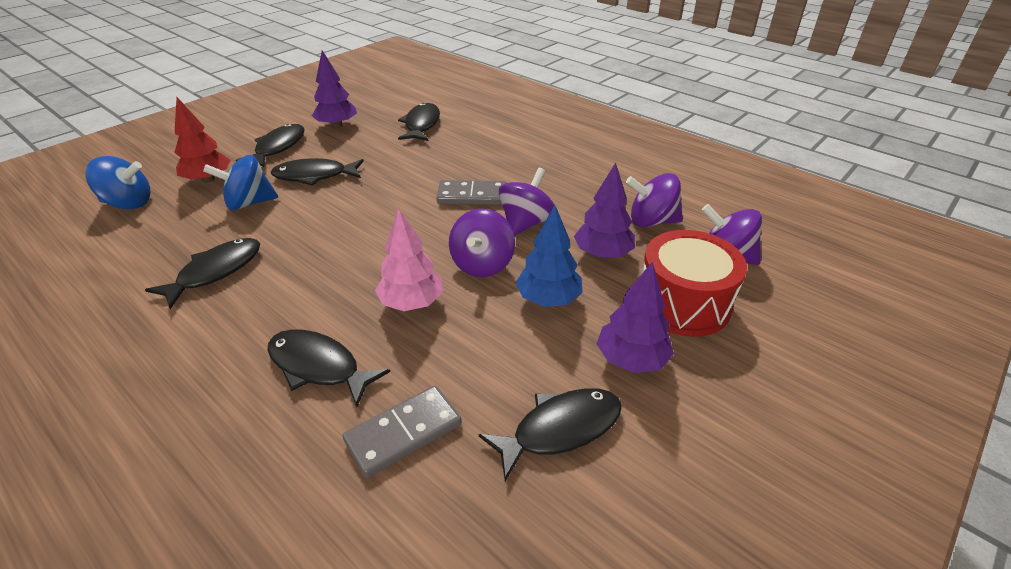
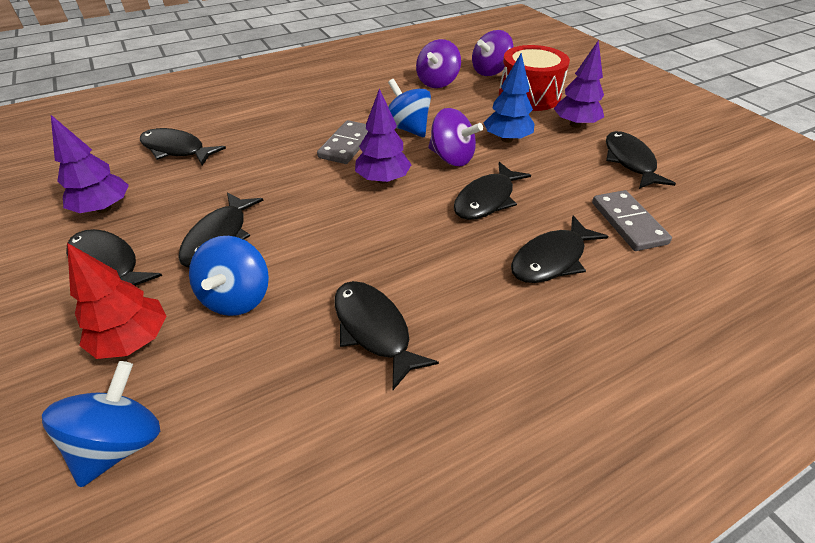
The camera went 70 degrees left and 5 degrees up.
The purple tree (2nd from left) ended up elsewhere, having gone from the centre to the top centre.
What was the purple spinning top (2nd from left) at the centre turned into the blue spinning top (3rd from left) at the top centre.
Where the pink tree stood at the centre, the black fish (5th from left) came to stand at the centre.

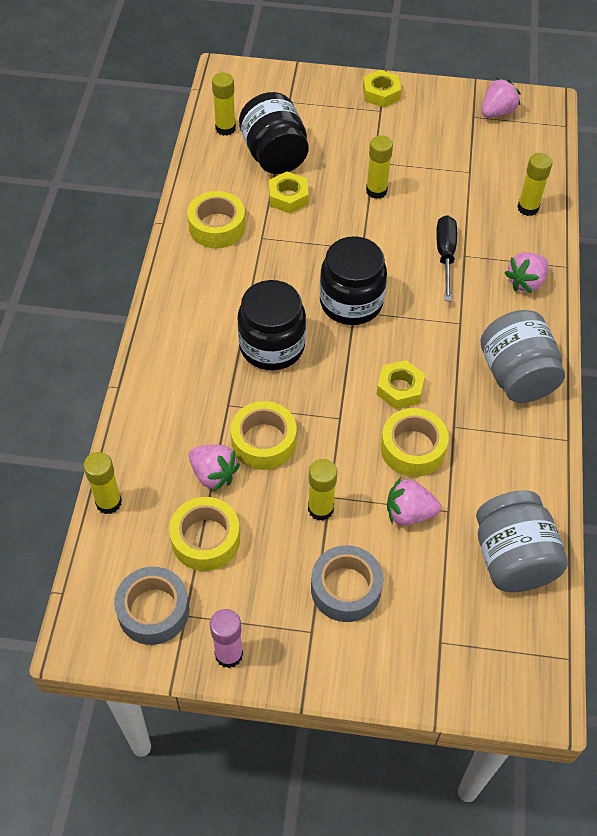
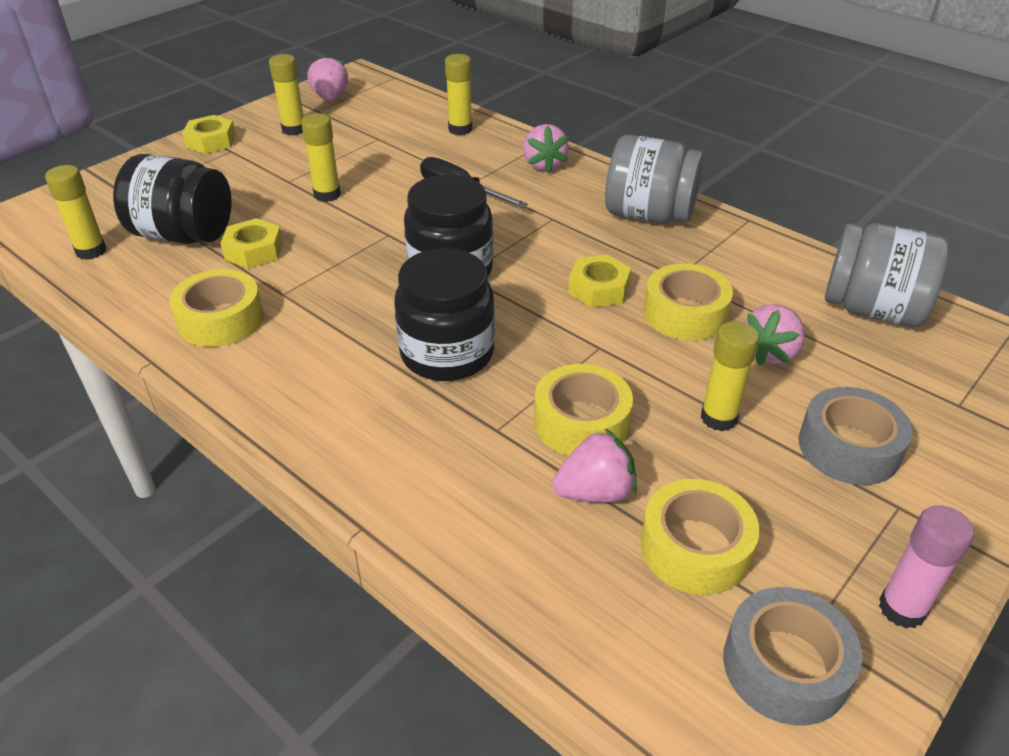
The camera went 55 degrees left and 15 degrees down.
The yellow glue stick (1st from left in the first image) ended up elsewhere, having gone from the middle left to the top left.

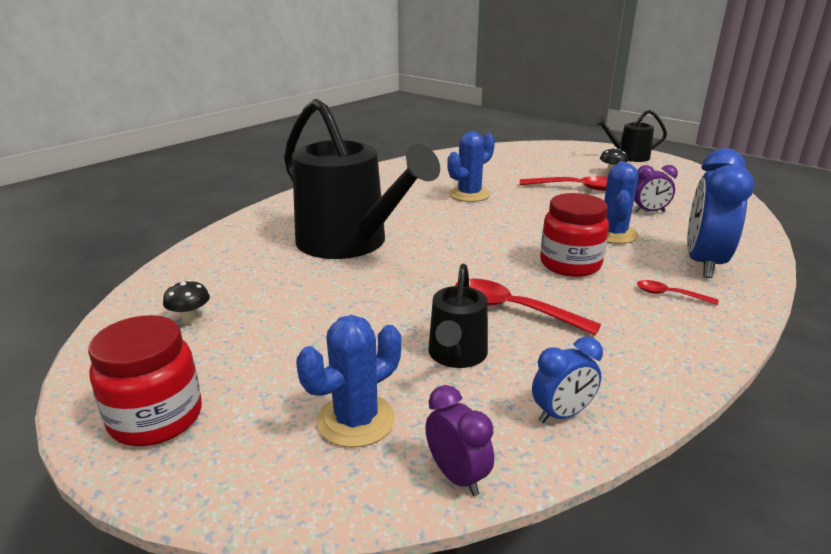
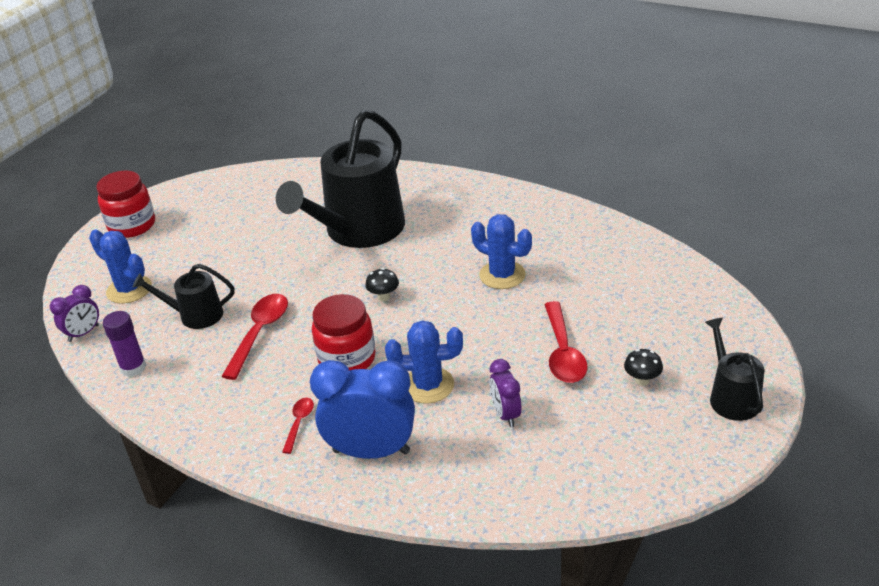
The camera went 80 degrees right and 10 degrees up.
Where the blue clock (1st from left) stood at the bottom right, the purple glue stick came to stand at the middle left.
The black mushroom (1st from left) ended up elsewhere, having gone from the middle left to the centre.

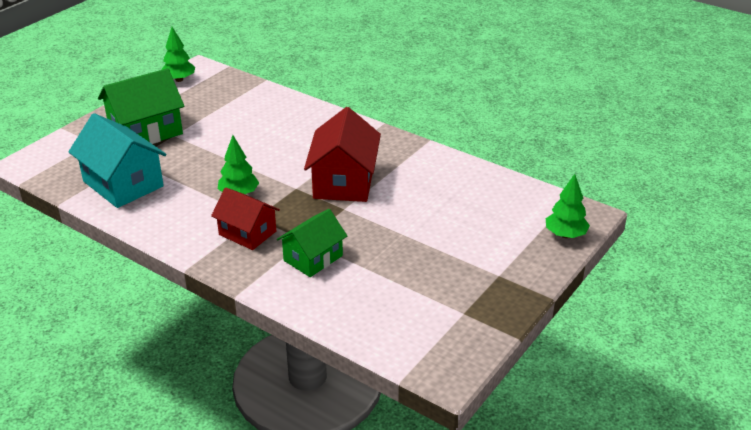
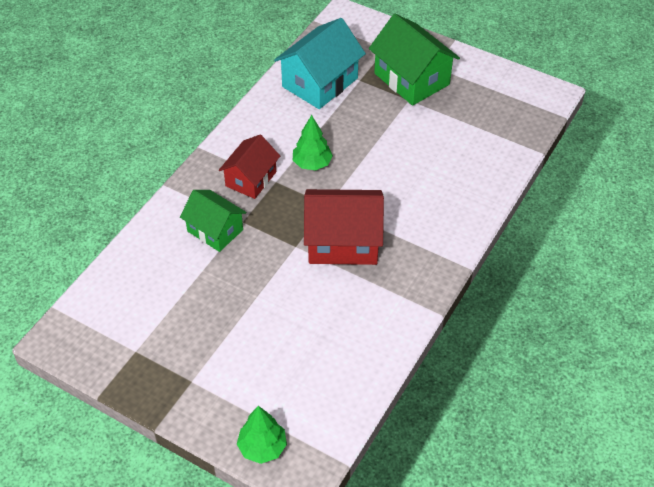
The camera went 85 degrees right and 15 degrees up.
The second view lost the green tree (1st from left) at the top left.

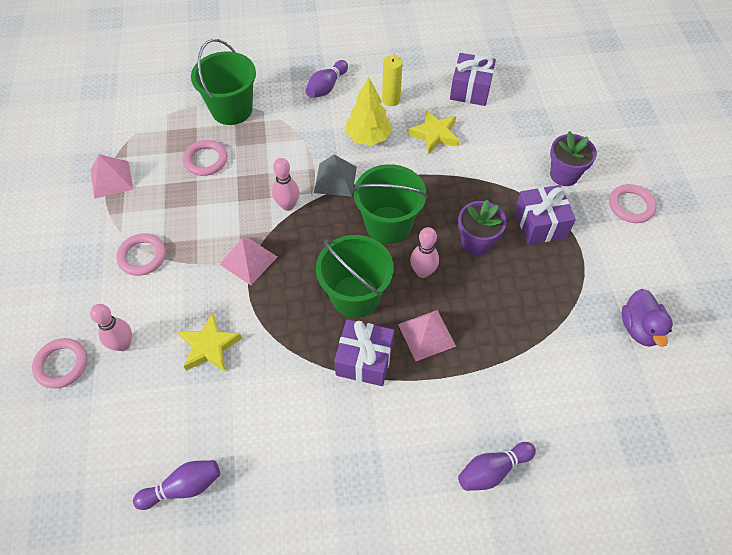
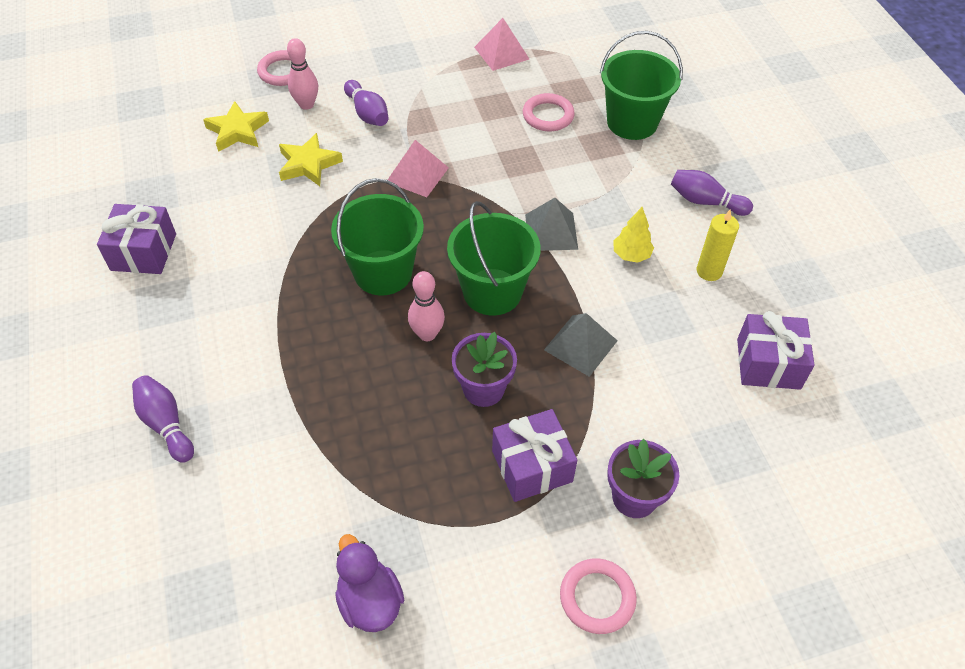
The camera went 80 degrees right and 5 degrees down.
The purple gift (1st from left) ended up elsewhere, having gone from the centre to the middle left.
The yellow star (2nd from left in the first image) ended up elsewhere, having gone from the top centre to the top left.
The purple duck at the middle right ended up facing another way, 75 degrees clockwise from before.
The purple bowling pin (1st from left in the first image) ended up elsewhere, having gone from the bottom left to the top centre.
The second view gained the grey pyramid (2nd from left) at the centre.
The size of the yellow tree at the top centre changed by a factor of 0.65.
The second view lost the pink ring (2nd from left) at the middle left.
The second view lost the pink bowling pin (2nd from left) at the top centre.
The second view lost the pink pyramid (3rd from left) at the centre.

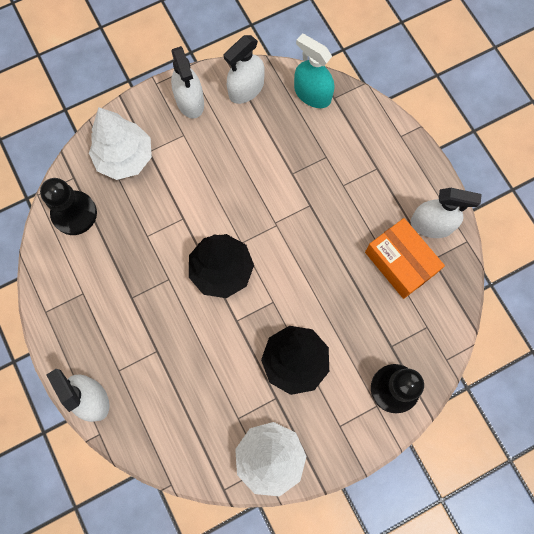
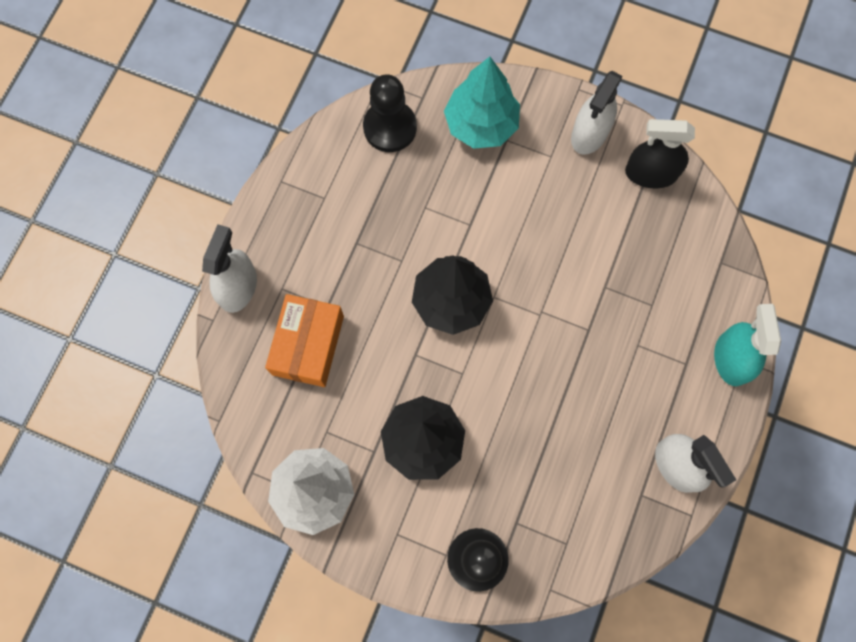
The camera went 50 degrees right and 0 degrees up.
The orange box ended up elsewhere, having gone from the middle right to the centre.
What was the white tree (1st from left) at the top left turned into the turquoise tree at the top centre.
What was the white spray bottle (3rd from left) at the top centre turned into the black spray bottle at the top right.
The turquoise spray bottle ended up elsewhere, having gone from the top centre to the middle right.

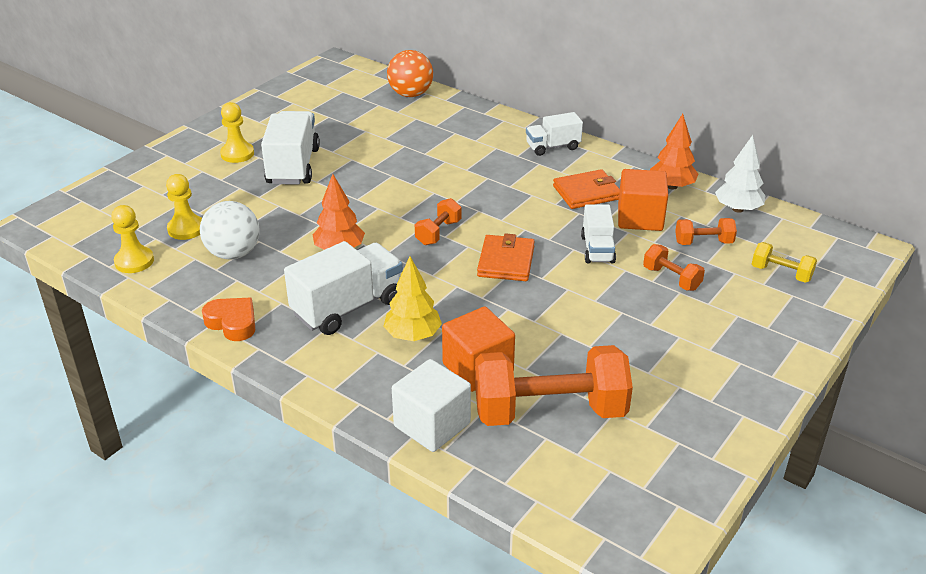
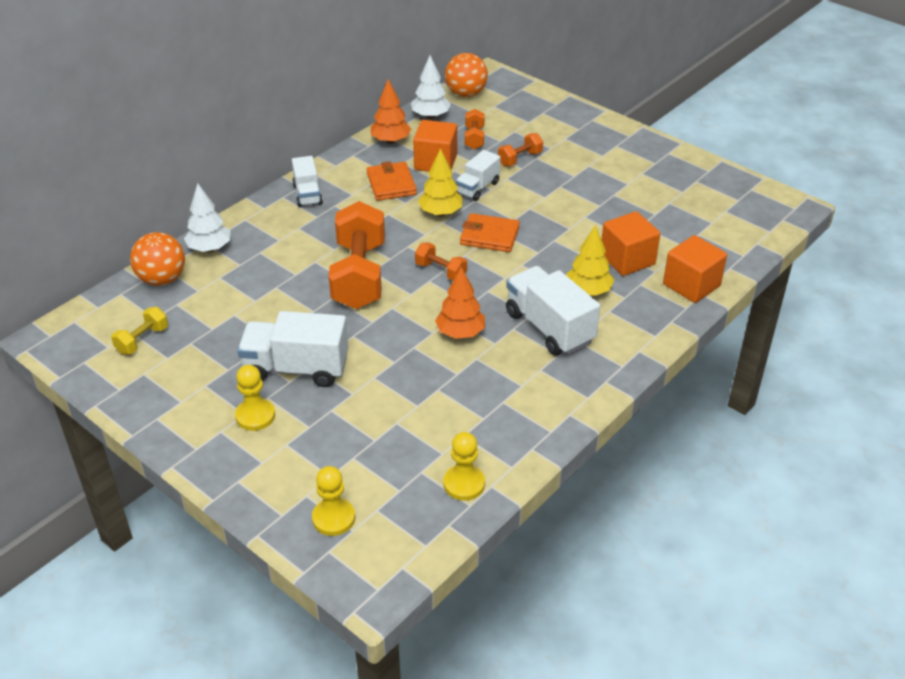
The camera went 85 degrees left and 5 degrees up.
The yellow dumbbell ended up elsewhere, having gone from the middle right to the middle left.
The second view gained the white tree (1st from left) at the top left.
The yellow pawn (2nd from left) ended up elsewhere, having gone from the middle left to the bottom centre.
The orange dumbbell (2nd from left in the first image) ended up elsewhere, having gone from the bottom centre to the centre.
The second view gained the yellow tree (1st from left) at the top centre.
The second view gained the orange ball (2nd from left) at the top centre.
The white truck (4th from left in the first image) at the centre ended up facing another way, 120 degrees clockwise from before.
What was the white cube at the bottom centre turned into the orange cube (3rd from left) at the middle right.
The second view lost the white ball at the middle left.
The second view lost the orange heart at the middle left.

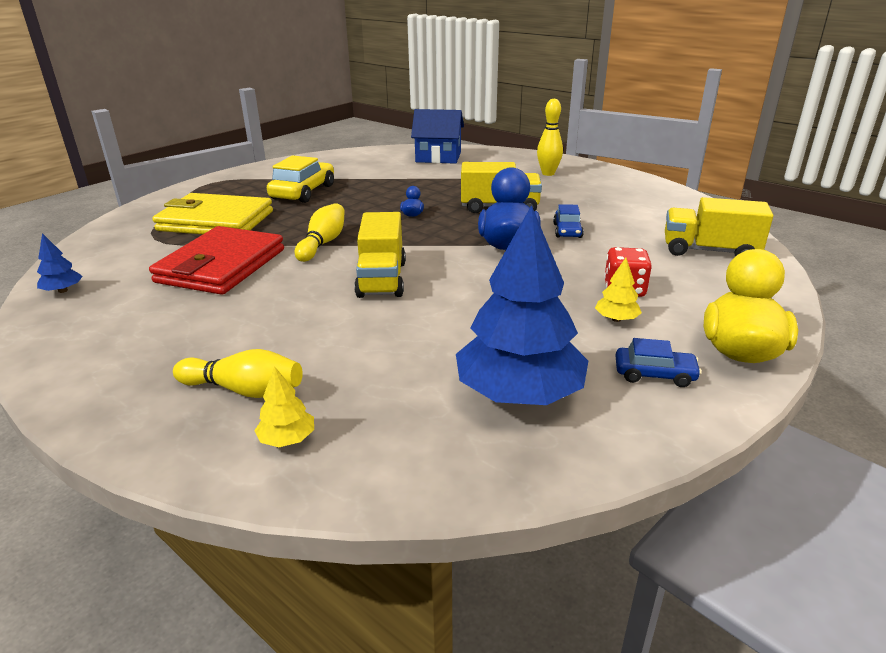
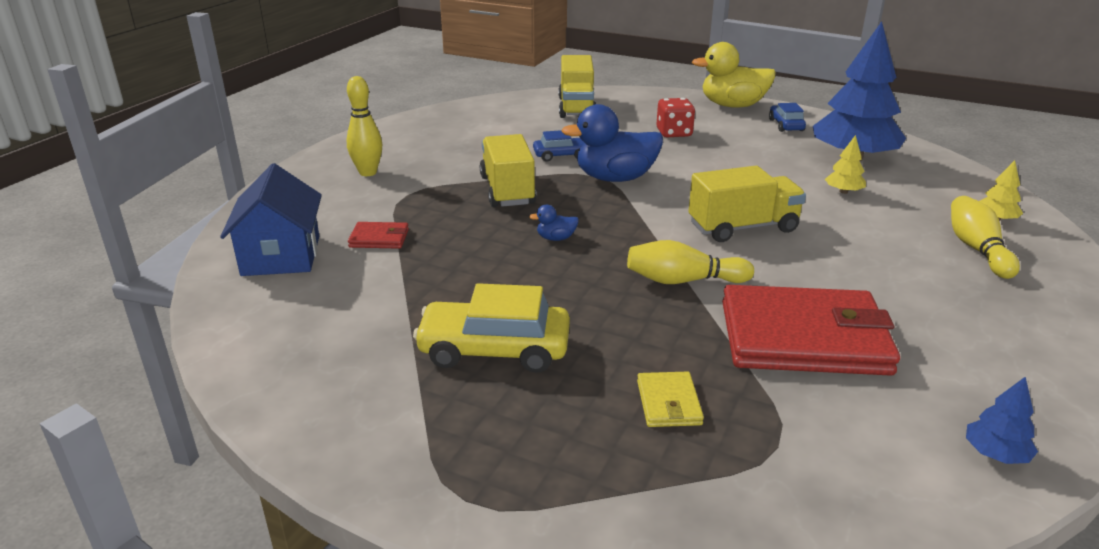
The camera went 105 degrees left and 0 degrees up.
The second view gained the red wallet (1st from left) at the centre.
The size of the yellow wallet at the top left changed by a factor of 0.42.
The yellow tree (2nd from left in the first image) ended up elsewhere, having gone from the middle right to the top right.

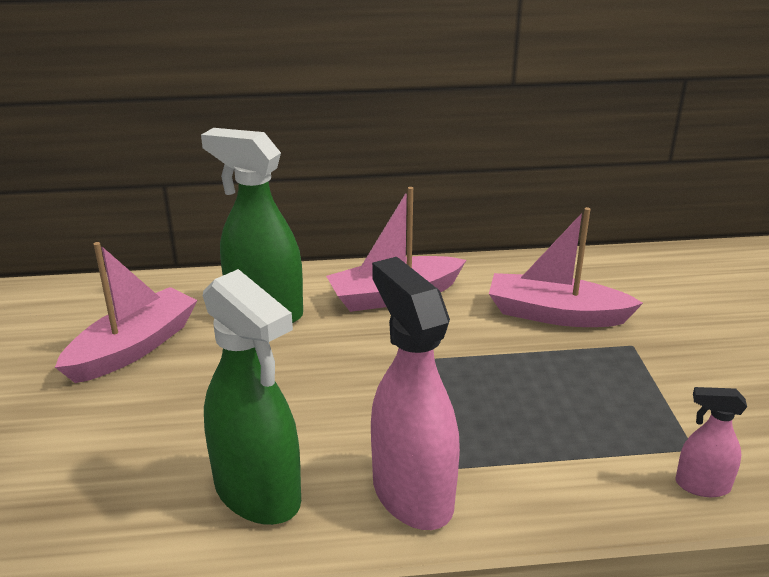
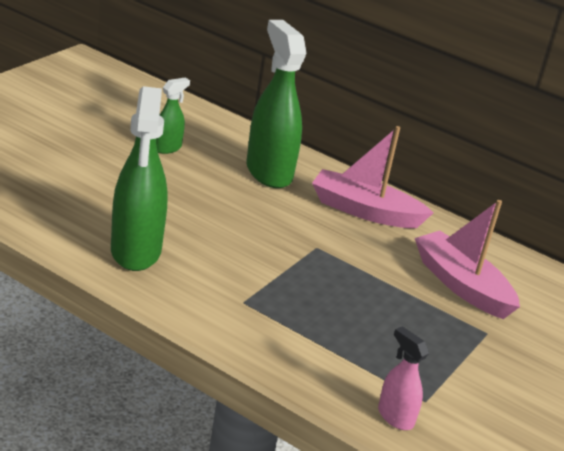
The camera went 35 degrees right and 0 degrees up.
Where the pink boat (1st from left) stood at the middle left, the green spray bottle (2nd from left) came to stand at the top left.
The second view lost the pink spray bottle (1st from left) at the bottom centre.

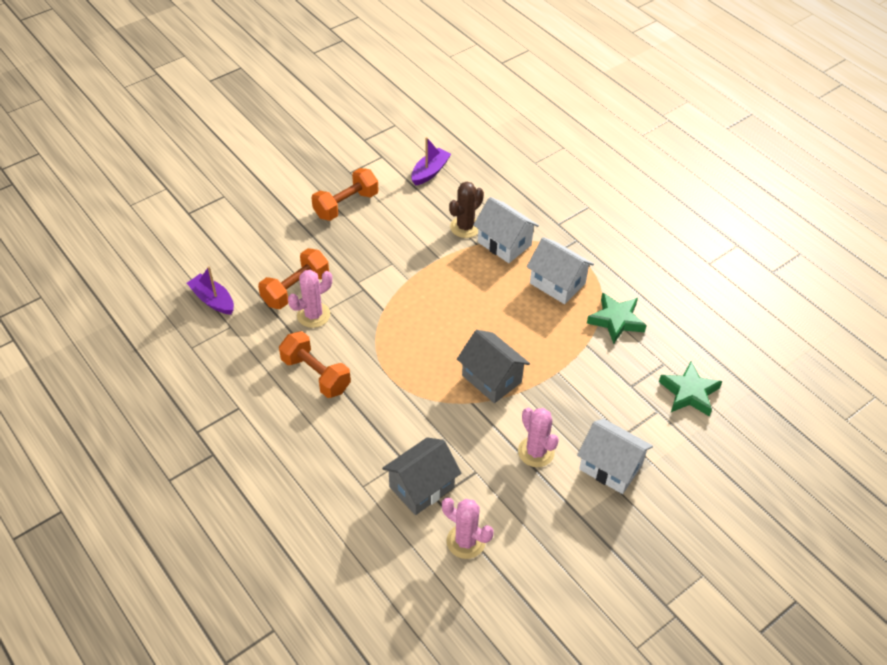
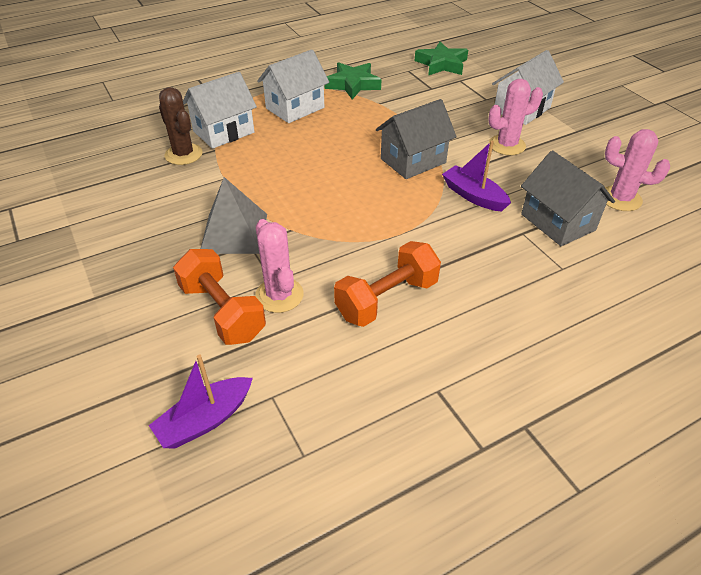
The camera went 80 degrees left and 5 degrees down.
The second view gained the grey pyramid at the centre.
The purple boat (2nd from left) ended up elsewhere, having gone from the top centre to the top right.
The pink cactus (2nd from left in the first image) at the bottom centre ended up facing another way, 75 degrees clockwise from before.
The second view lost the orange dumbbell (3rd from left) at the top centre.

